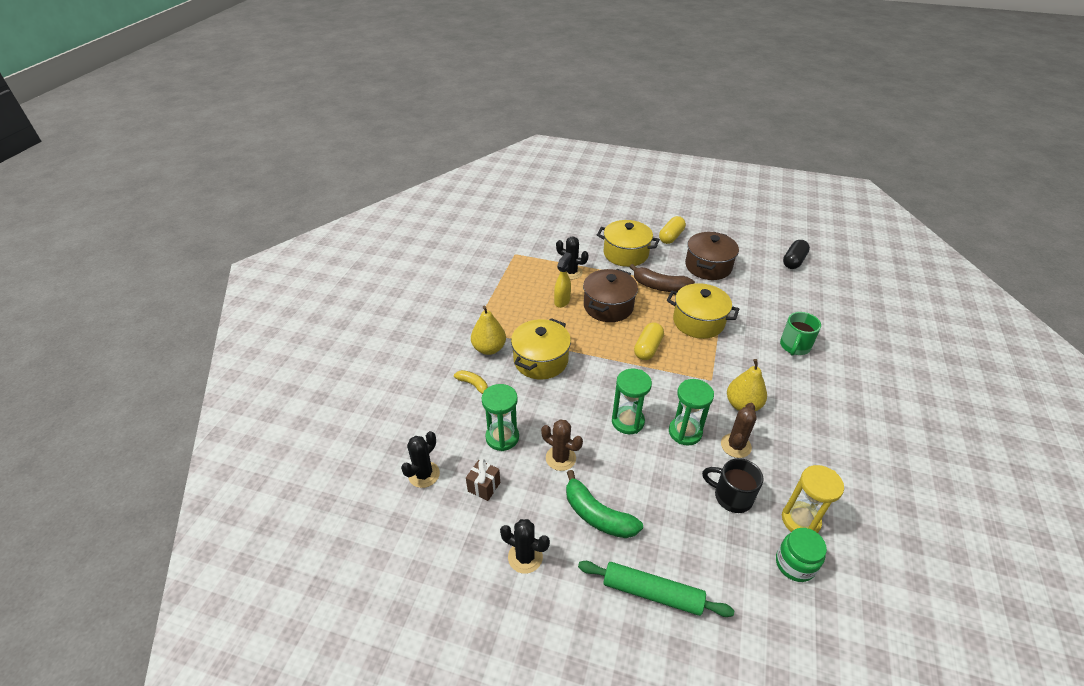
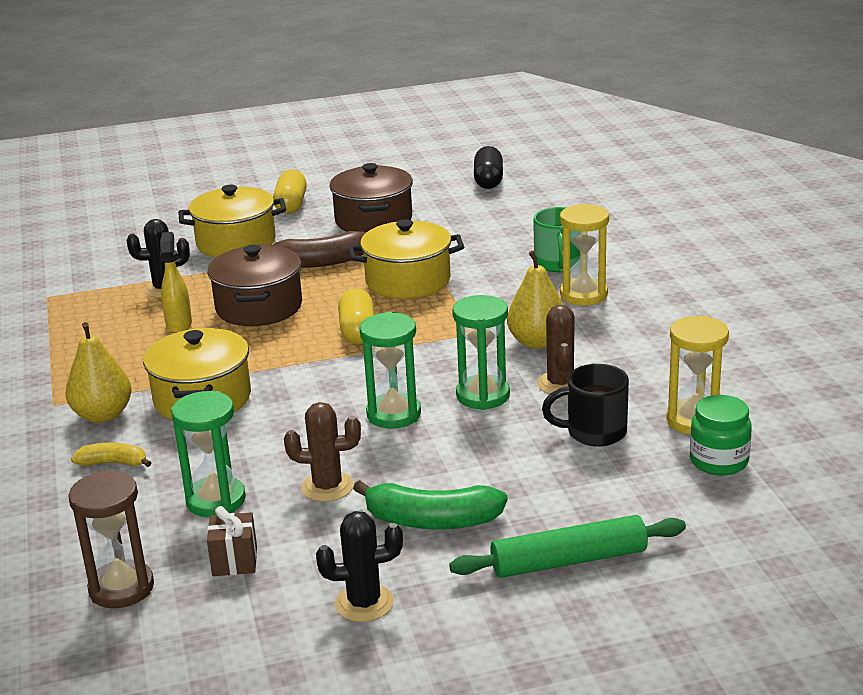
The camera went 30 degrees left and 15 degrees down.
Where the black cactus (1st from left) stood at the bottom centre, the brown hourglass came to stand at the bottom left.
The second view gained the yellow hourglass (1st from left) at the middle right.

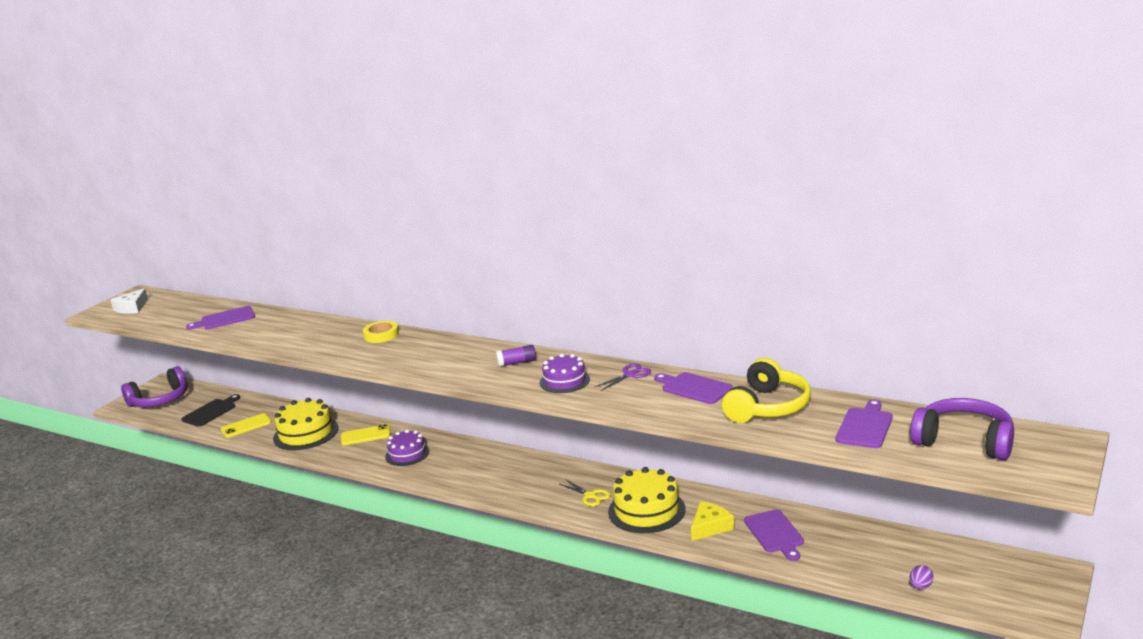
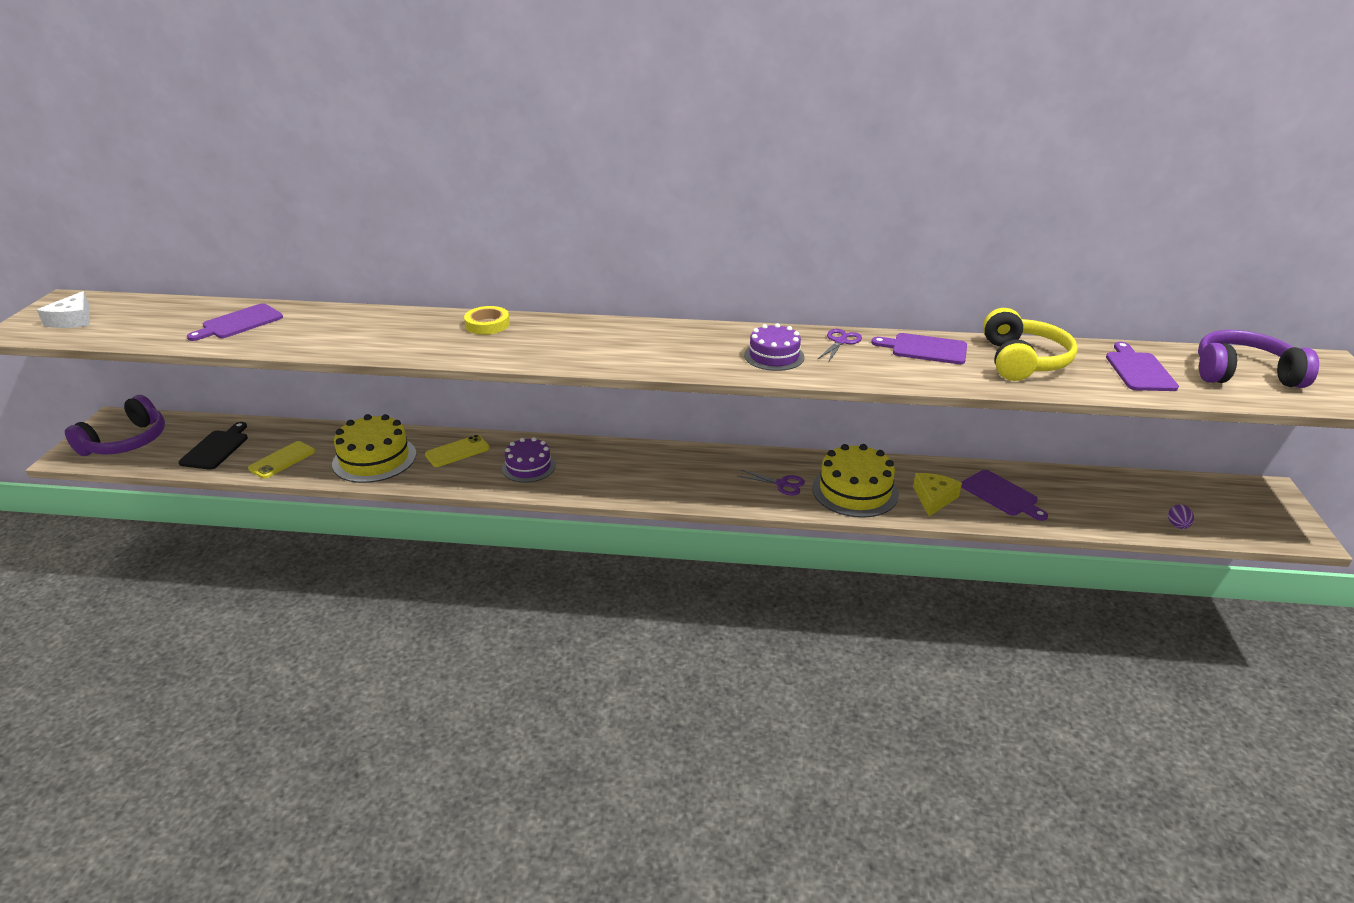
The camera went 25 degrees left and 10 degrees up.
What was the yellow scissors at the bottom centre turned into the purple scissors (1st from left) at the centre.
The second view lost the purple glue stick at the centre.

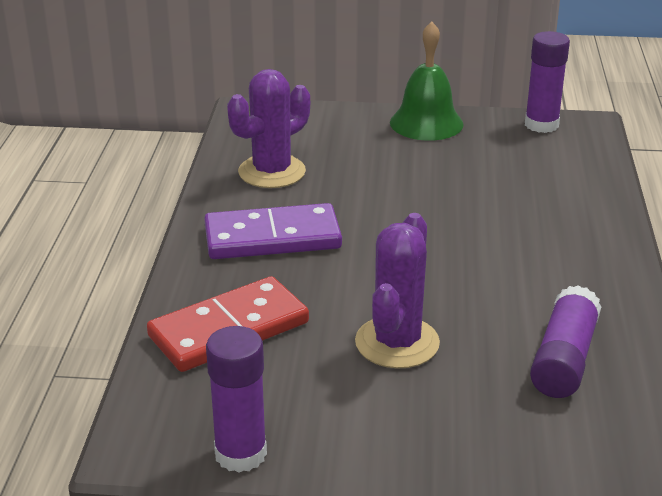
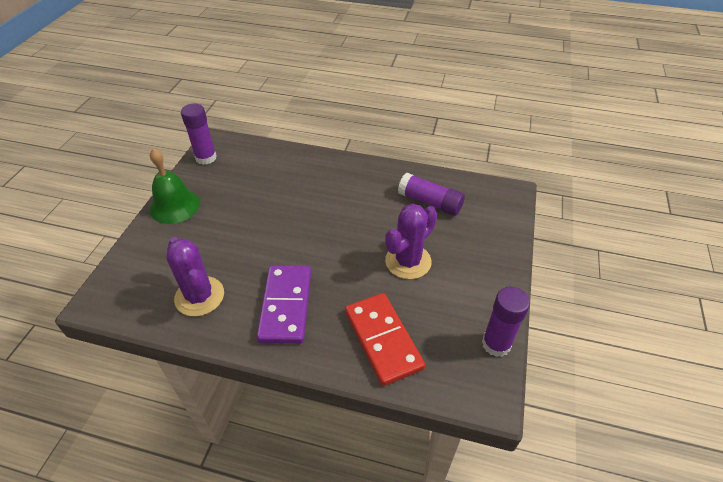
The camera went 80 degrees left and 15 degrees up.
The purple cactus (2nd from left) at the centre ended up facing another way, 75 degrees counterclockwise from before.

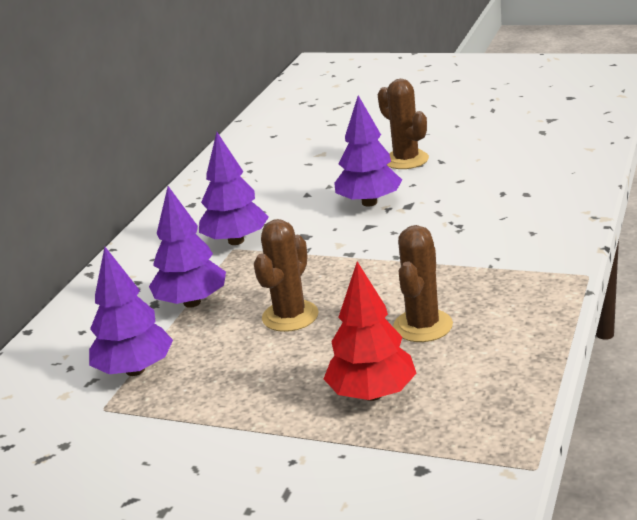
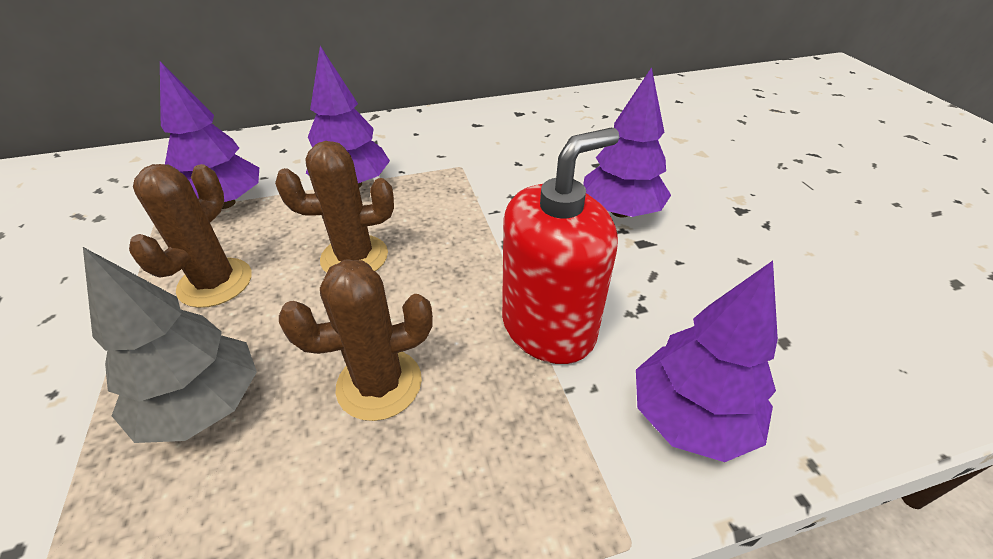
The camera went 50 degrees right and 15 degrees up.
What was the red tree at the centre turned into the grey tree at the middle left.
The brown cactus (2nd from left in the first image) ended up elsewhere, having gone from the top centre to the middle left.
The second view gained the red soap dispenser at the centre.
The purple tree (3rd from left in the first image) ended up elsewhere, having gone from the centre to the middle right.

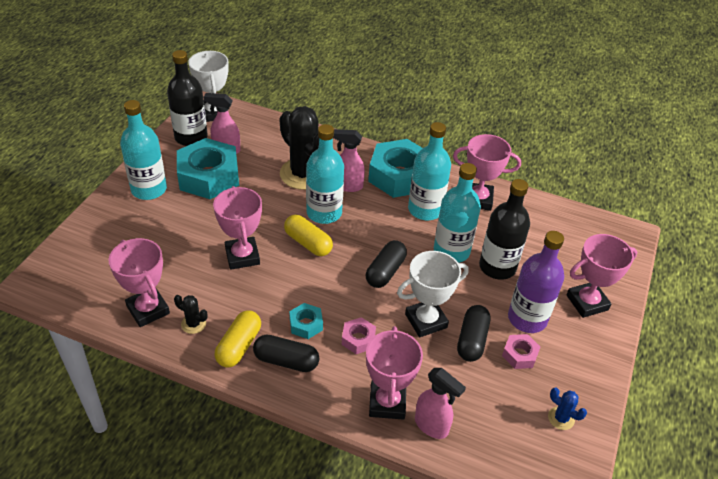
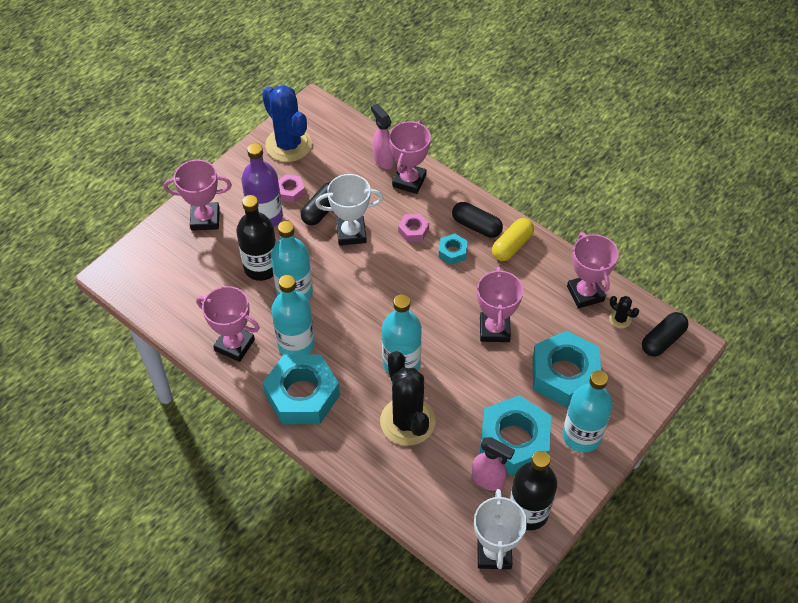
The camera went 160 degrees left and 10 degrees up.
The size of the blue cactus at the bottom right changed by a factor of 2.35.
The second view gained the turquoise nut (4th from left) at the middle right.
The black cactus (1st from left in the first image) ended up elsewhere, having gone from the middle left to the middle right.
The black capsule (2nd from left in the first image) ended up elsewhere, having gone from the centre to the middle right.
The second view lost the yellow capsule (2nd from left) at the centre.
The second view lost the pink spray bottle (2nd from left) at the centre.

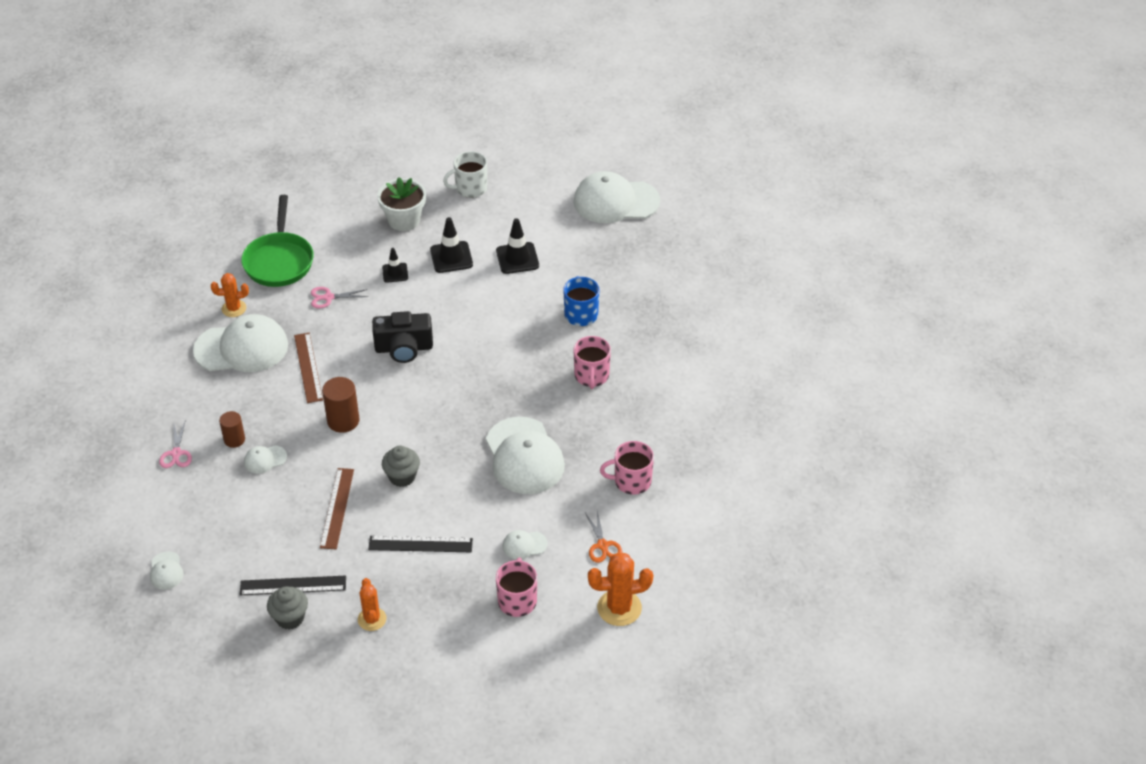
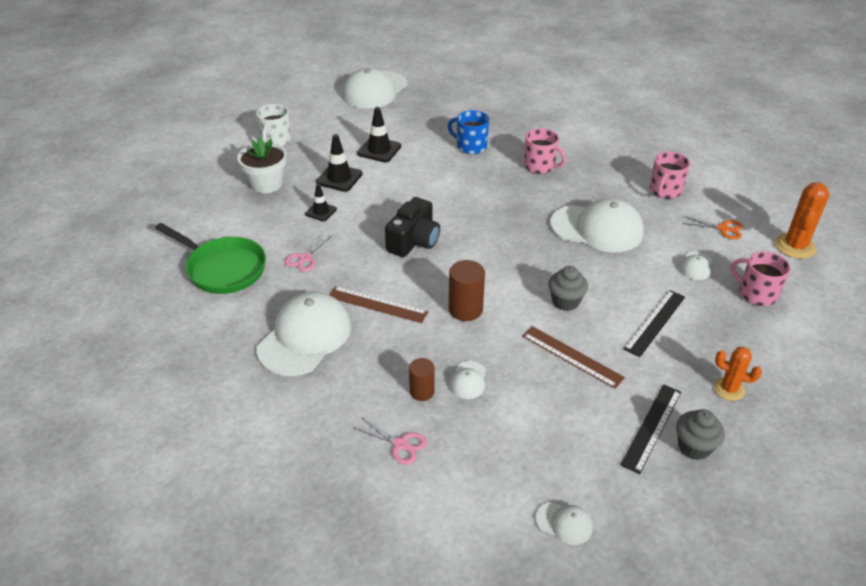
The camera went 55 degrees left and 5 degrees down.
The second view lost the orange cactus (1st from left) at the middle left.

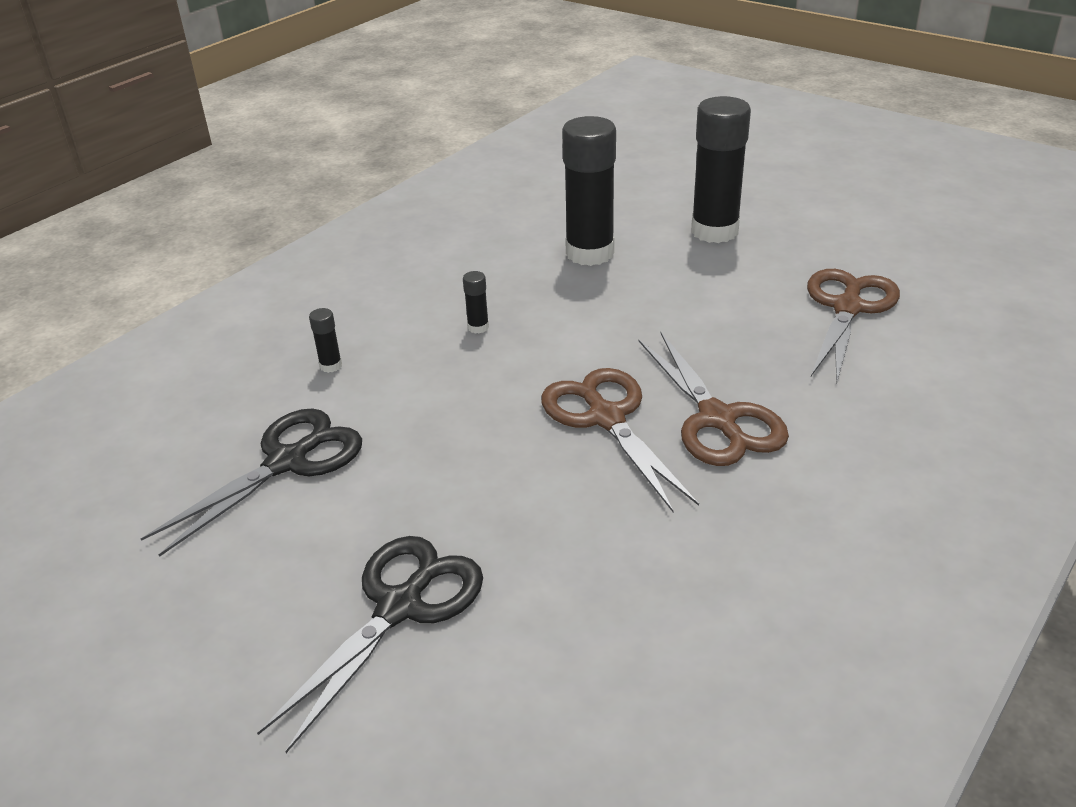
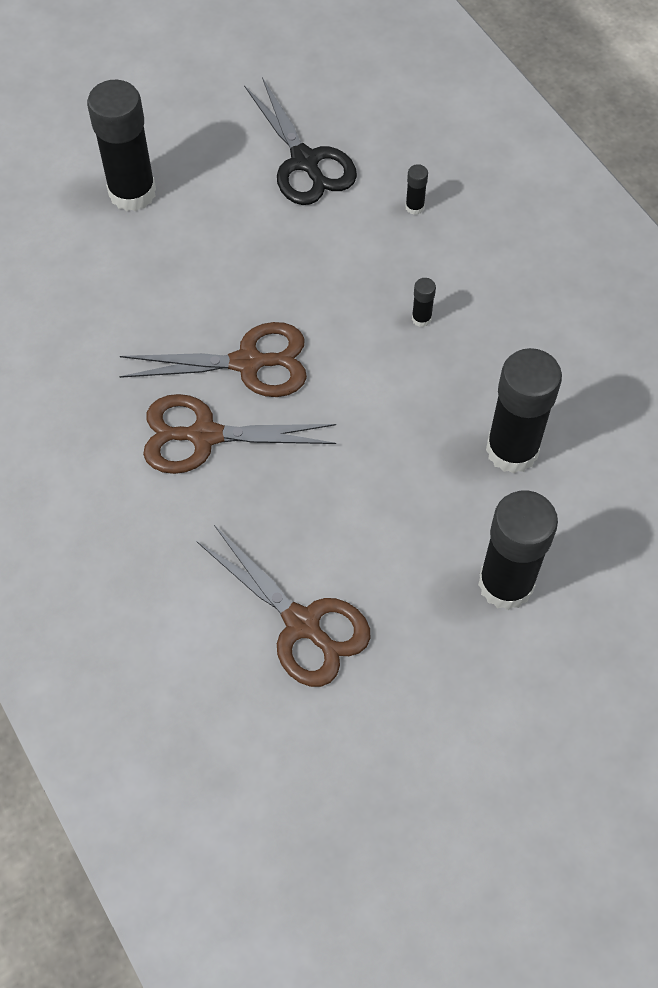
The camera went 110 degrees right and 25 degrees up.
Where the black scissors (2nd from left) stood at the bottom centre, the black glue stick (1st from left) came to stand at the top left.

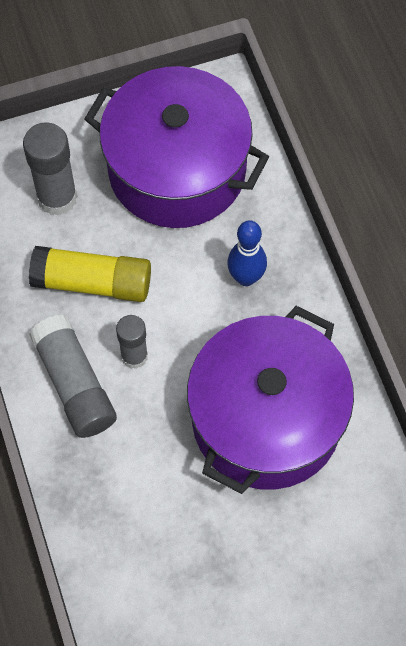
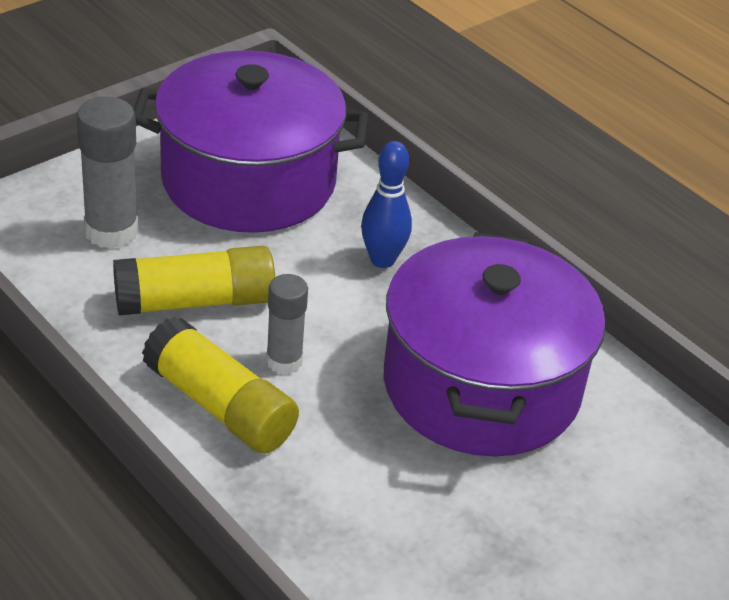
The camera went 25 degrees left and 25 degrees down.
What was the grey glue stick (2nd from left) at the middle left turned into the yellow glue stick (2nd from left) at the middle left.

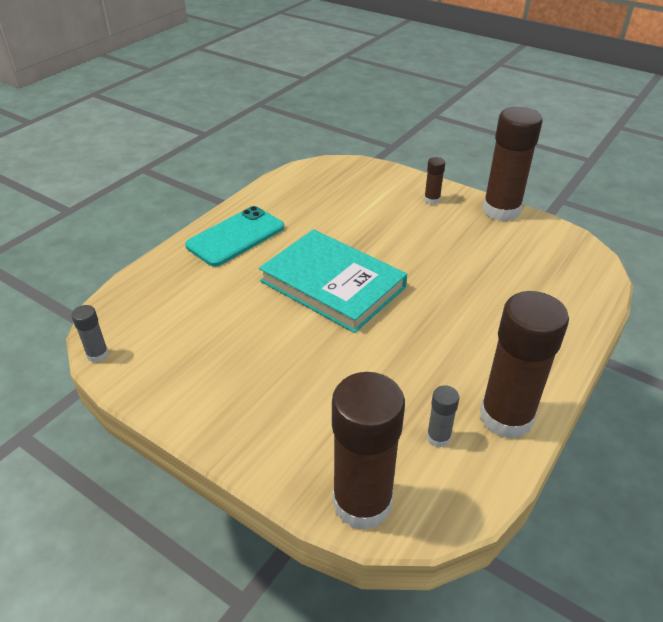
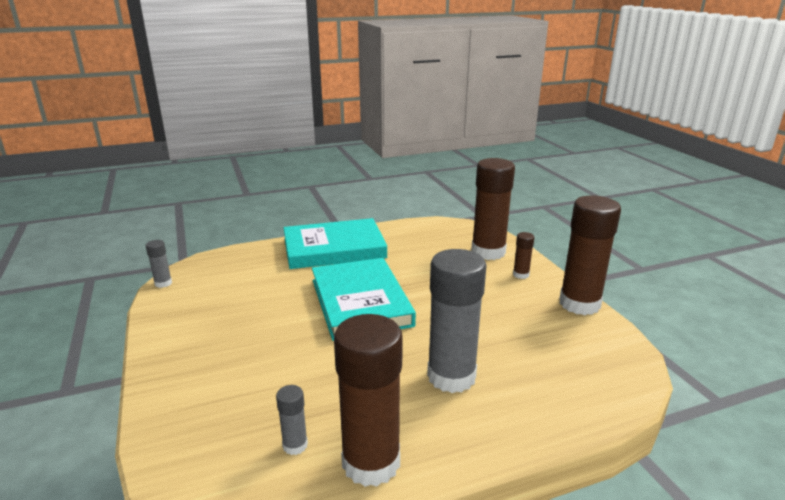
The camera went 35 degrees right and 15 degrees down.
Where the turquoise phone stood at the centre, the turquoise book (1st from left) came to stand at the centre.
The second view gained the grey glue stick (3rd from left) at the centre.
The brown glue stick (1st from left in the first image) ended up elsewhere, having gone from the bottom centre to the centre.

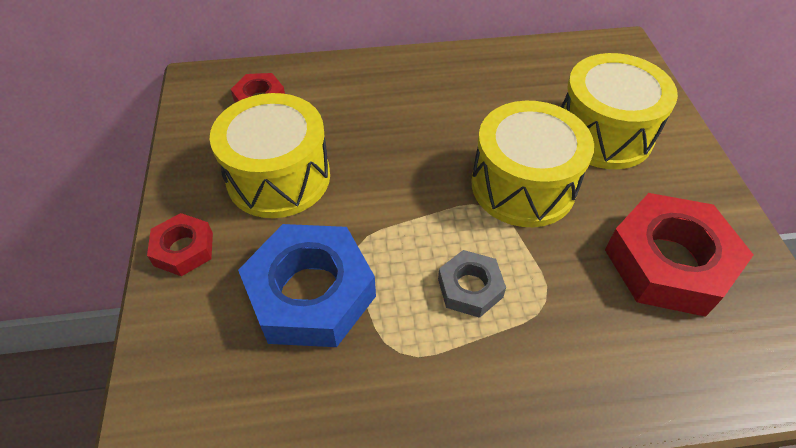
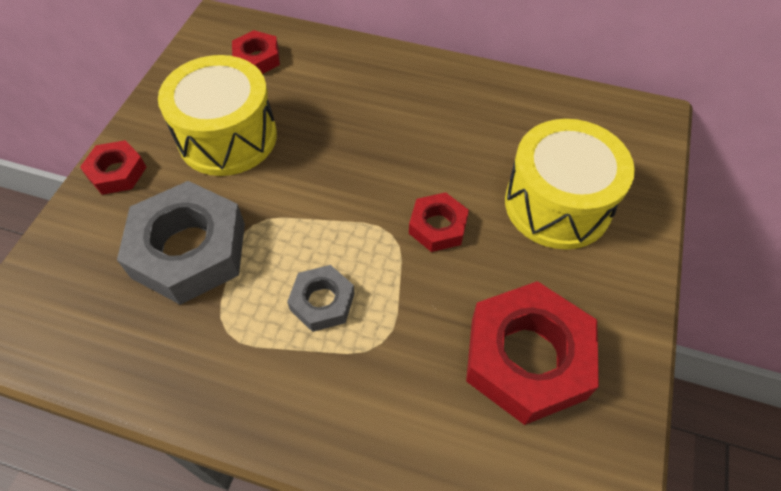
The camera went 25 degrees right and 5 degrees up.
What was the blue nut at the centre turned into the grey nut (1st from left) at the middle left.
Where the yellow drum (2nd from left) stood at the middle right, the red nut (3rd from left) came to stand at the centre.

